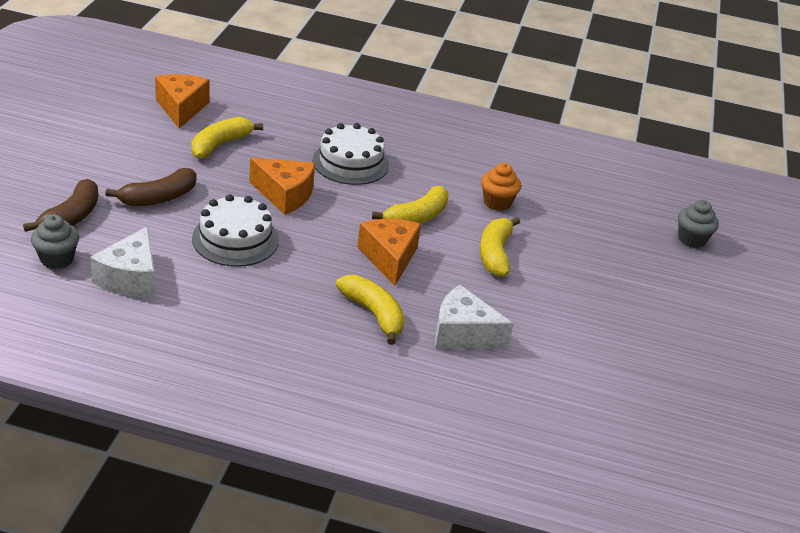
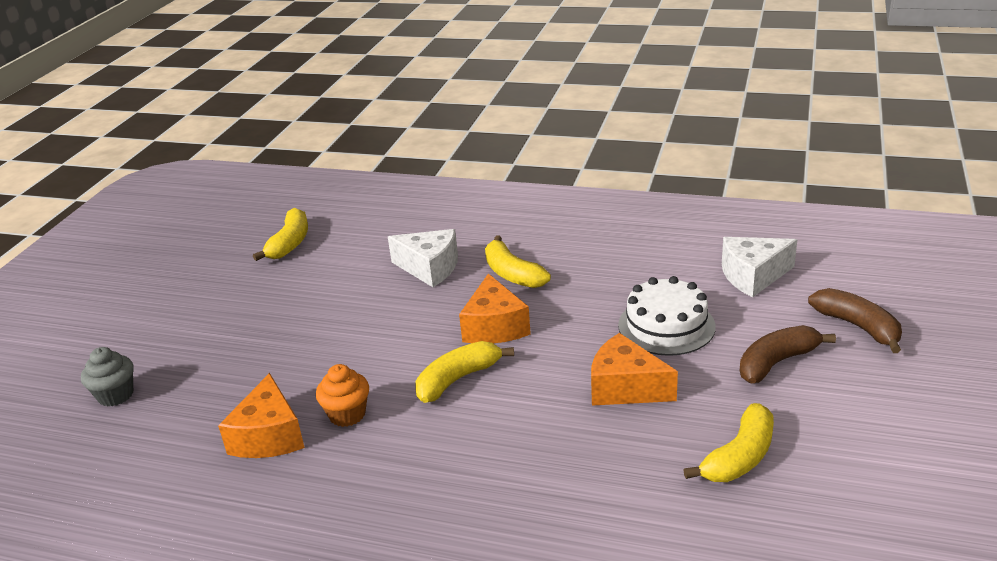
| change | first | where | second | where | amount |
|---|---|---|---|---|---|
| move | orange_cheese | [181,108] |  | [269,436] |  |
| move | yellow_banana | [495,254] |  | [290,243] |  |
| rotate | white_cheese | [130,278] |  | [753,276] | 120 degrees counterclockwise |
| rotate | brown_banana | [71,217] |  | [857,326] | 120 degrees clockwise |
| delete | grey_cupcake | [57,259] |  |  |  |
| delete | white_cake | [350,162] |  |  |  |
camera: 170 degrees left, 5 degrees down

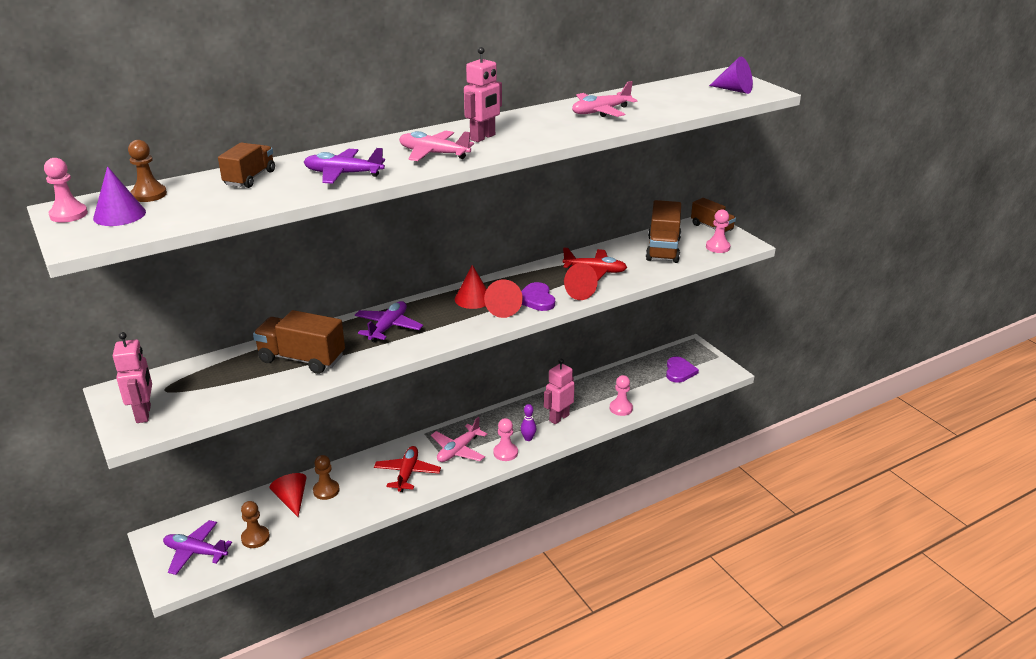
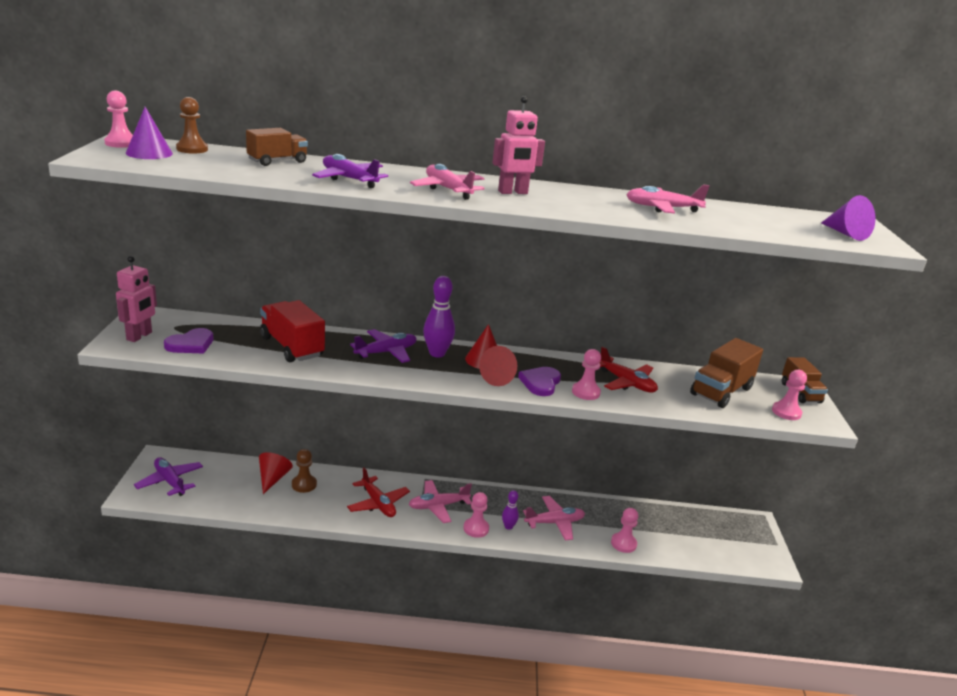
| change | first | where | second | where | amount |
|---|---|---|---|---|---|
| move | purple_heart | [679,371] |  | [191,344] |  |
| recolor | brown_truck | [302,359] | red_truck | [292,347] |  |
| rotate | red_plane | [407,473] |  | [378,503] | 105 degrees clockwise |
| insert |  |  | purple_bowling_pin | [437,353] |  |
| replace | pink_robot | [559,418] | pink_plane | [554,523] |  |
| replace | red_cone | [576,292] | pink_pawn | [585,392] |  |
| delete | brown_pawn | [255,538] |  |  |  |
camera: 30 degrees right, 5 degrees down

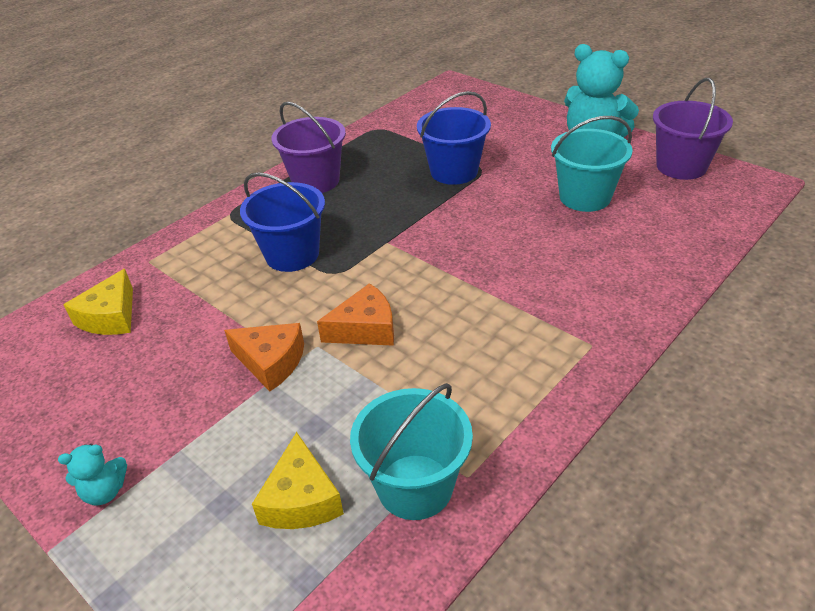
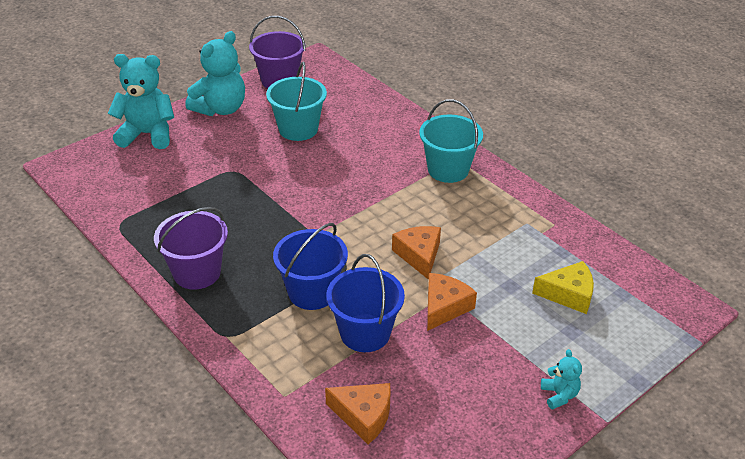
| change | first | where | second | where | amount |
|---|---|---|---|---|---|
| insert |  |  | turquoise_teddy_bear | [147,134] |  |
| recolor | yellow_cheese | [111,317] | orange_cheese | [364,416] |  |
| move | blue_bucket | [454,171] |  | [365,333] |  |
| move | turquoise_bucket | [415,486] |  | [448,169] |  |
camera: 85 degrees left, 0 degrees up

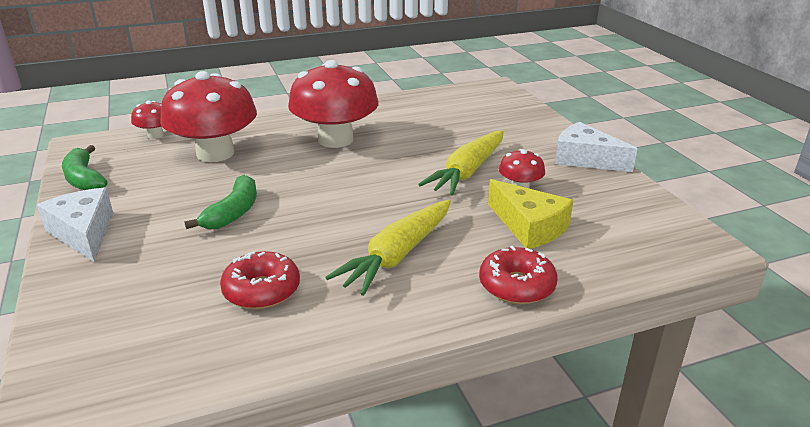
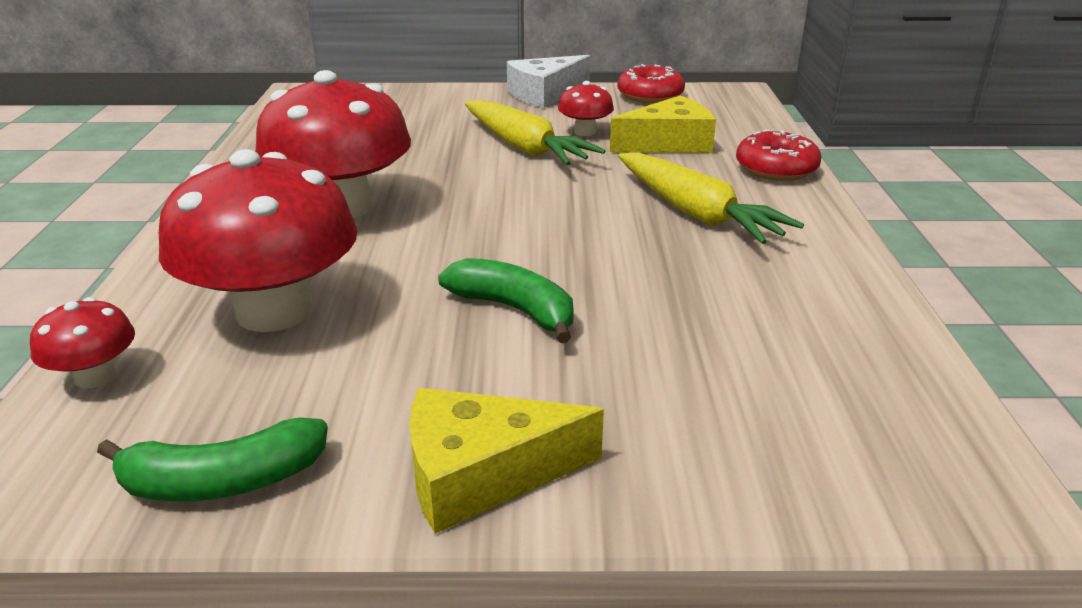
| change | first | where | second | where | amount |
|---|---|---|---|---|---|
| recolor | white_cheese | [84,233] | yellow_cheese | [482,475] |  |
| move | red_donut | [262,290] |  | [650,96] |  |
camera: 70 degrees left, 0 degrees up

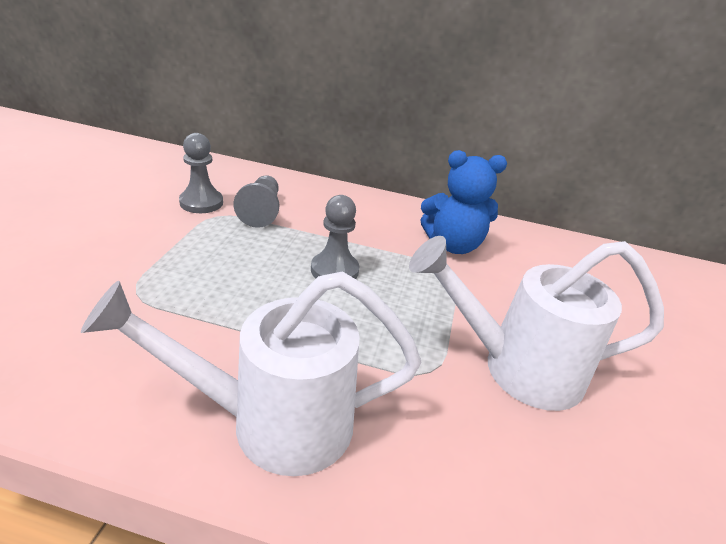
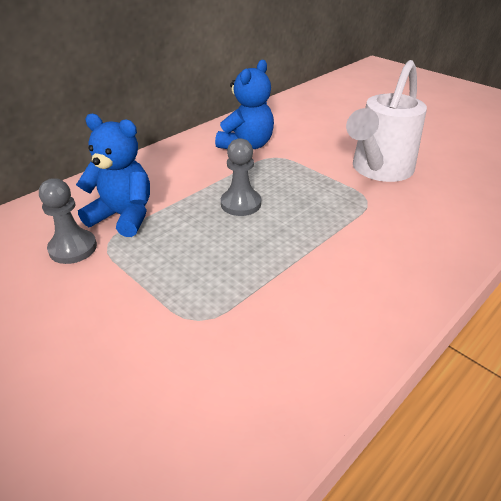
| change | first | where | second | where | amount |
|---|---|---|---|---|---|
| replace | grey_pawn | [261,211] | blue_teddy_bear | [123,216] |  |
| delete | white_watering_can | [273,423] |  |  |  |
camera: 55 degrees left, 5 degrees up

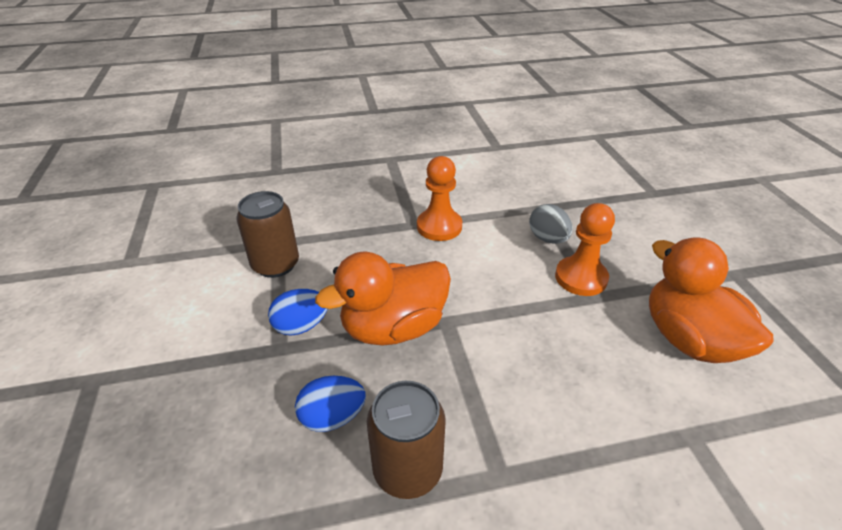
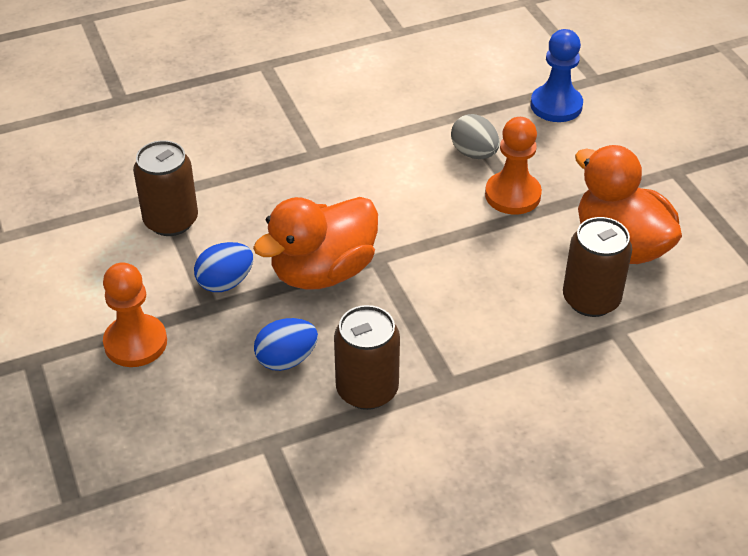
| change | first | where | second | where | amount |
|---|---|---|---|---|---|
| move | orange_pawn | [439,226] |  | [135,343] |  |
| insert |  |  | blue_pawn | [556,105] |  |
| insert |  |  | brown_can | [591,299] |  |
camera: 10 degrees left, 5 degrees up

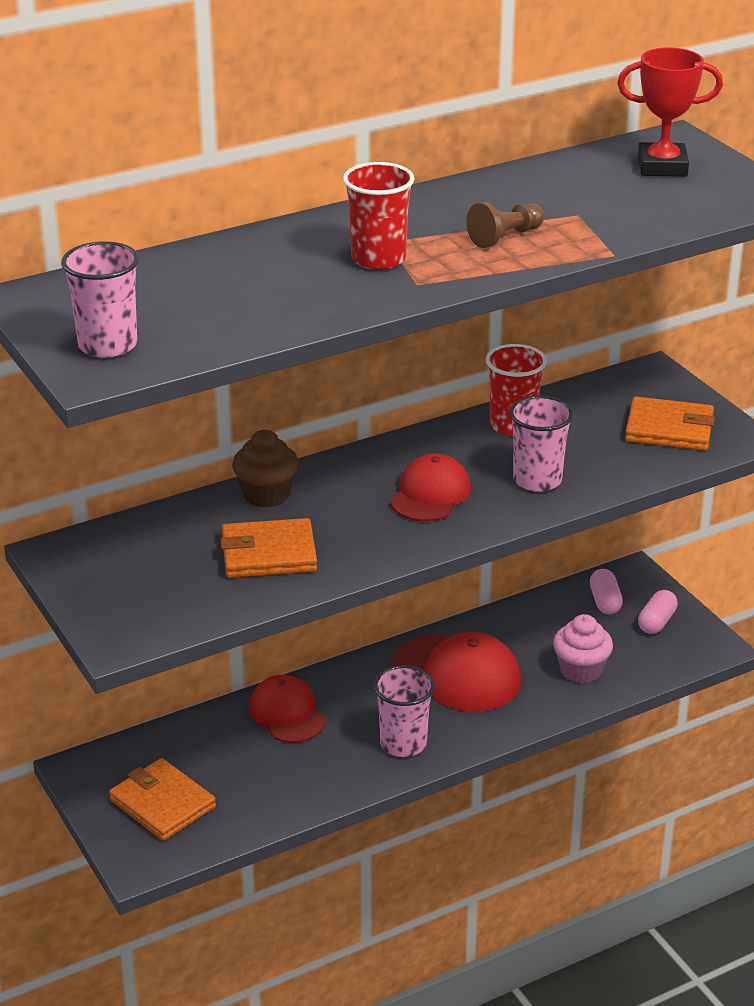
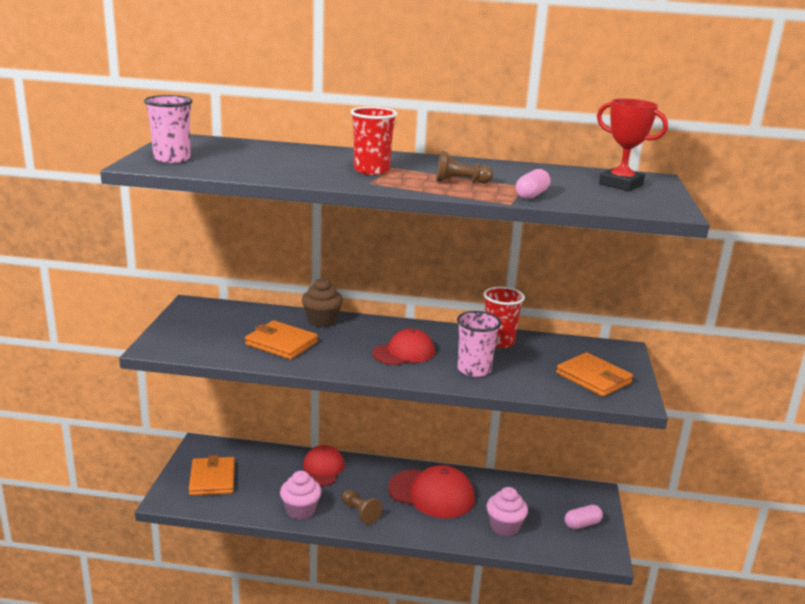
| change | first | where | second | where | amount |
|---|---|---|---|---|---|
| insert |  |  | pink_cupcake | [300,510] |  |
| replace | pink_cup | [403,743] | brown_pawn | [360,513] |  |
| rotate | red_cap | [457,674] |  | [431,494] | 45 degrees counterclockwise |
| move | pink_capsule | [605,601] |  | [531,195] |  |
camera: 35 degrees right, 10 degrees down

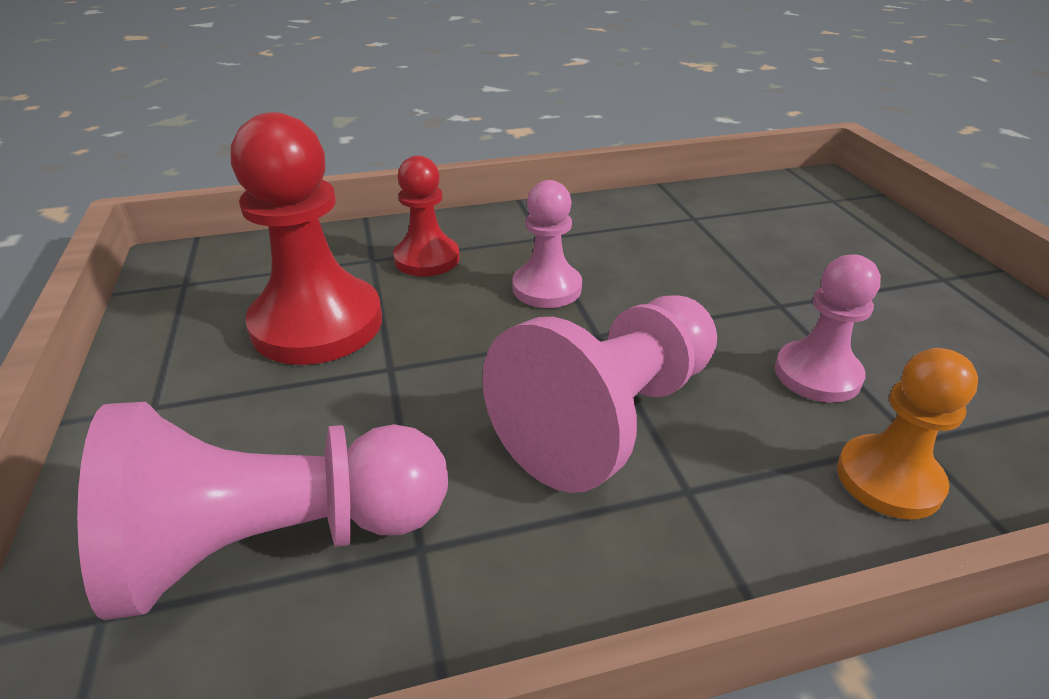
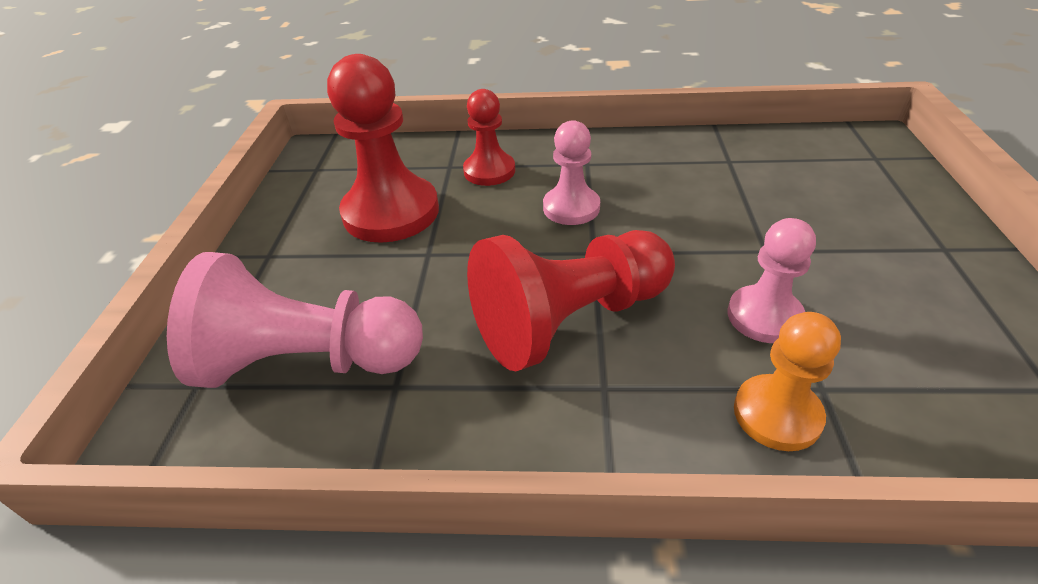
| change | first | where | second | where | amount |
|---|---|---|---|---|---|
| recolor | pink_pawn | [609,418] | red_pawn | [570,320] |  |
camera: 20 degrees right, 5 degrees up

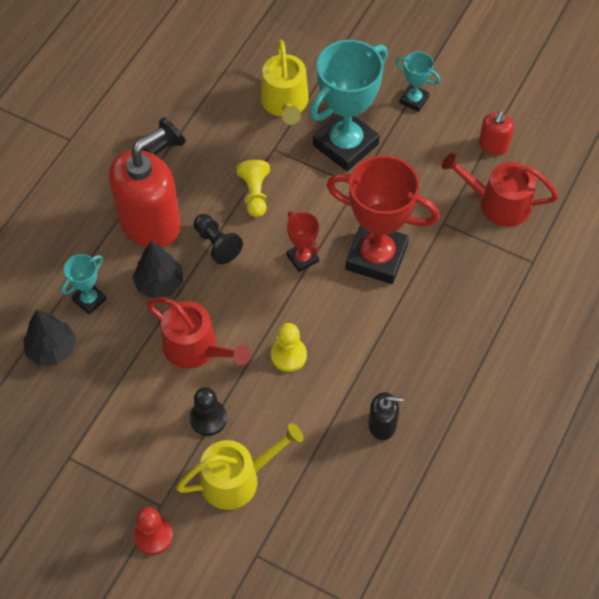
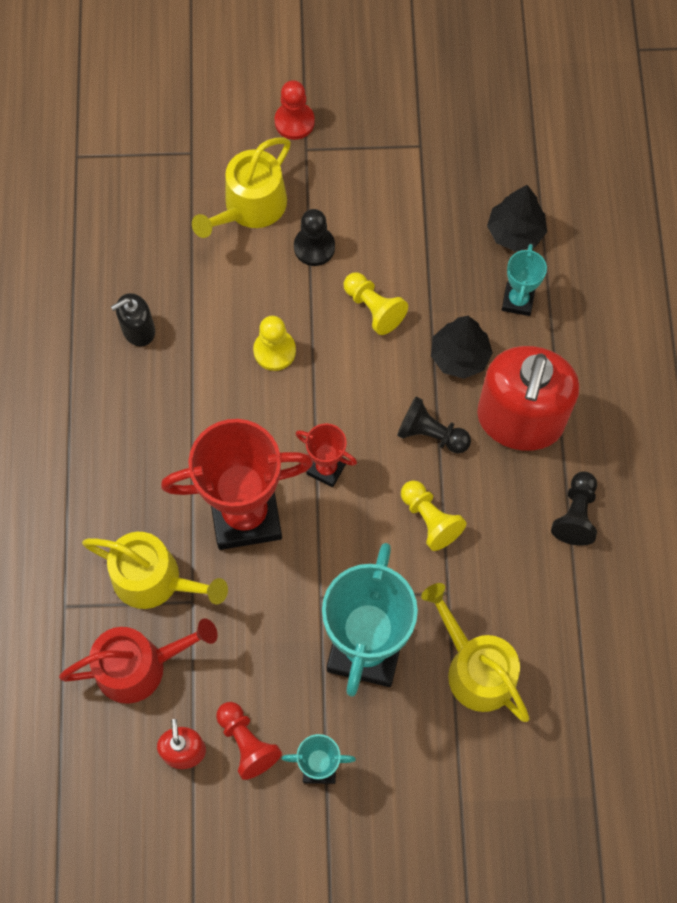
| change | first | where | second | where | amount |
|---|---|---|---|---|---|
| insert |  |  | yellow_watering_can | [154,579] |  |
| insert |  |  | red_pawn | [247,743] |  |
| replace | red_watering_can | [196,348] | yellow_pawn | [373,308] |  |
camera: 150 degrees right, 10 degrees up

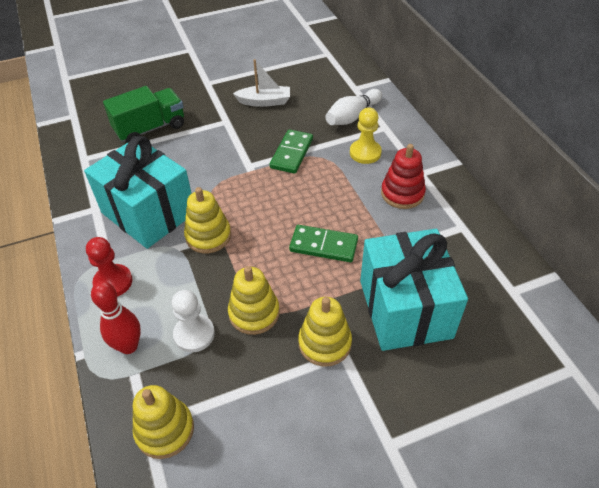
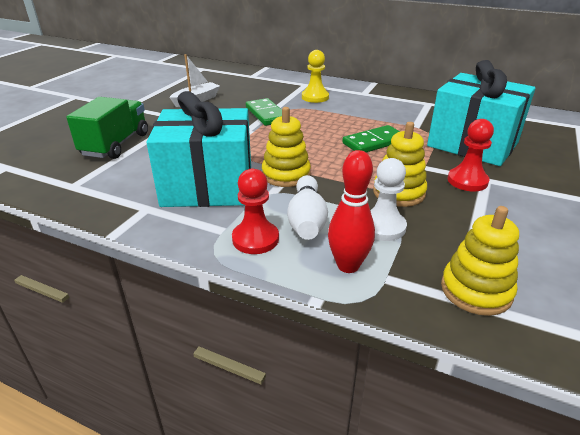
| change | first | where | second | where | amount |
|---|---|---|---|---|---|
| move | white_bowling_pin | [352,116] |  | [307,220] |  |
| replace | yellow_stacking_toy | [324,343] | red_pawn | [467,181] |  |
| delete | red_stacking_toy | [402,193] |  |  |  |
camera: 45 degrees left, 15 degrees down

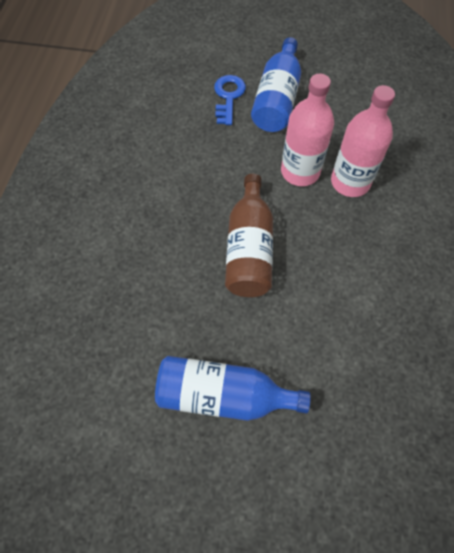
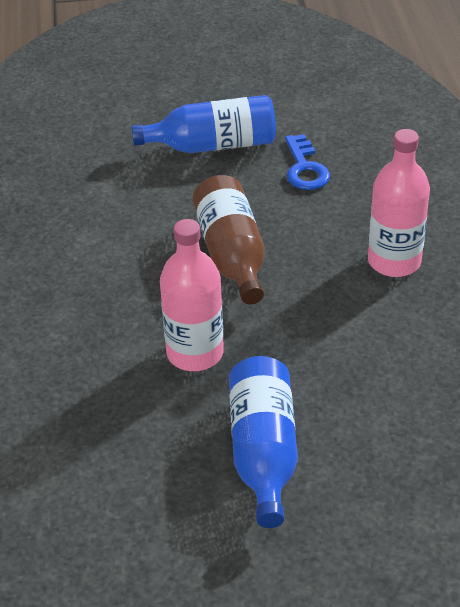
| change | first | where | second | where | amount |
|---|---|---|---|---|---|
| move | blue_key | [228,97] |  | [305,168] |  |
| move | pink_bottle | [350,182] |  | [394,261] |  |
camera: 165 degrees right, 20 degrees down

